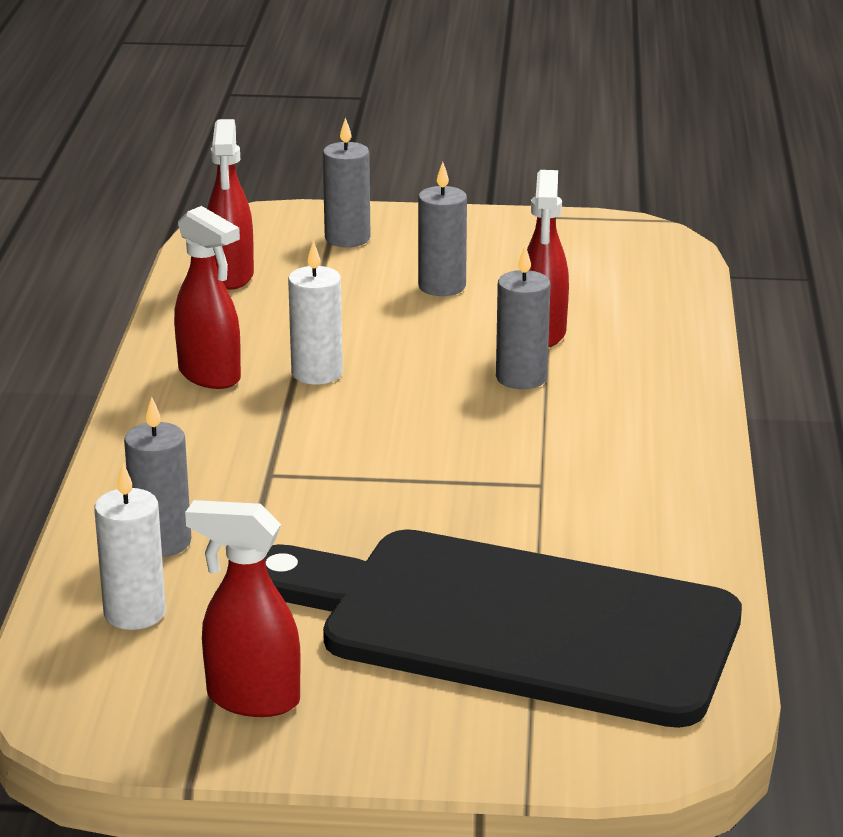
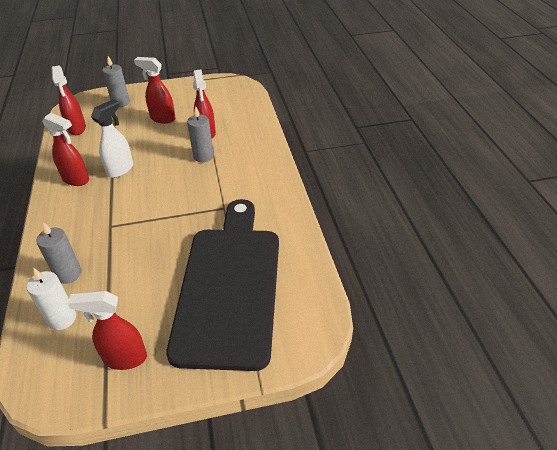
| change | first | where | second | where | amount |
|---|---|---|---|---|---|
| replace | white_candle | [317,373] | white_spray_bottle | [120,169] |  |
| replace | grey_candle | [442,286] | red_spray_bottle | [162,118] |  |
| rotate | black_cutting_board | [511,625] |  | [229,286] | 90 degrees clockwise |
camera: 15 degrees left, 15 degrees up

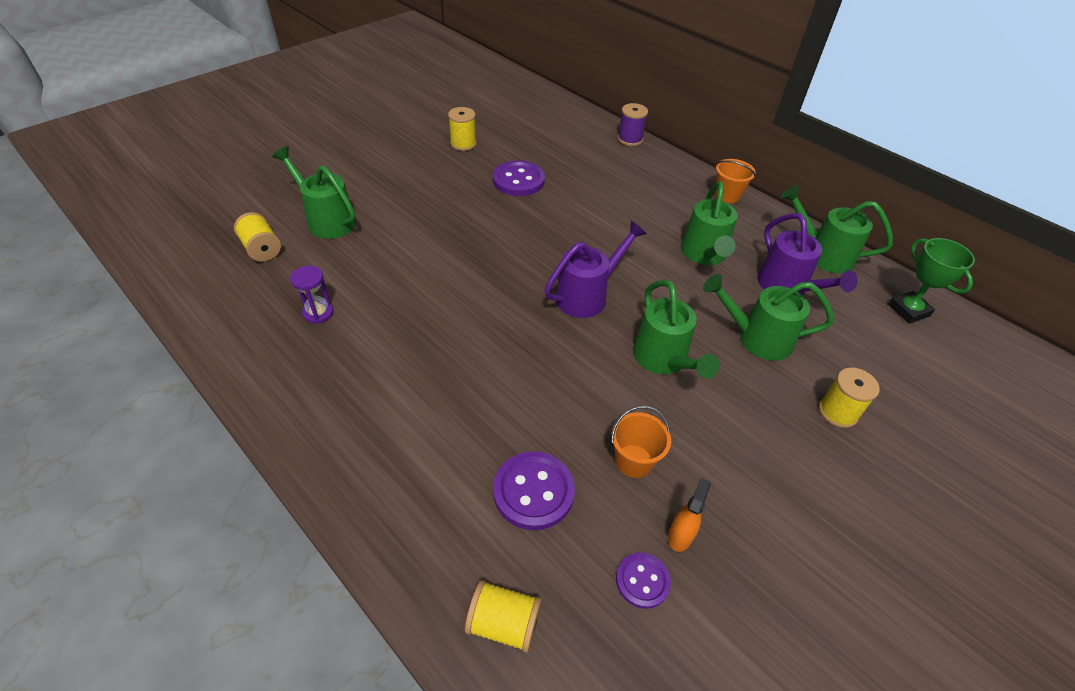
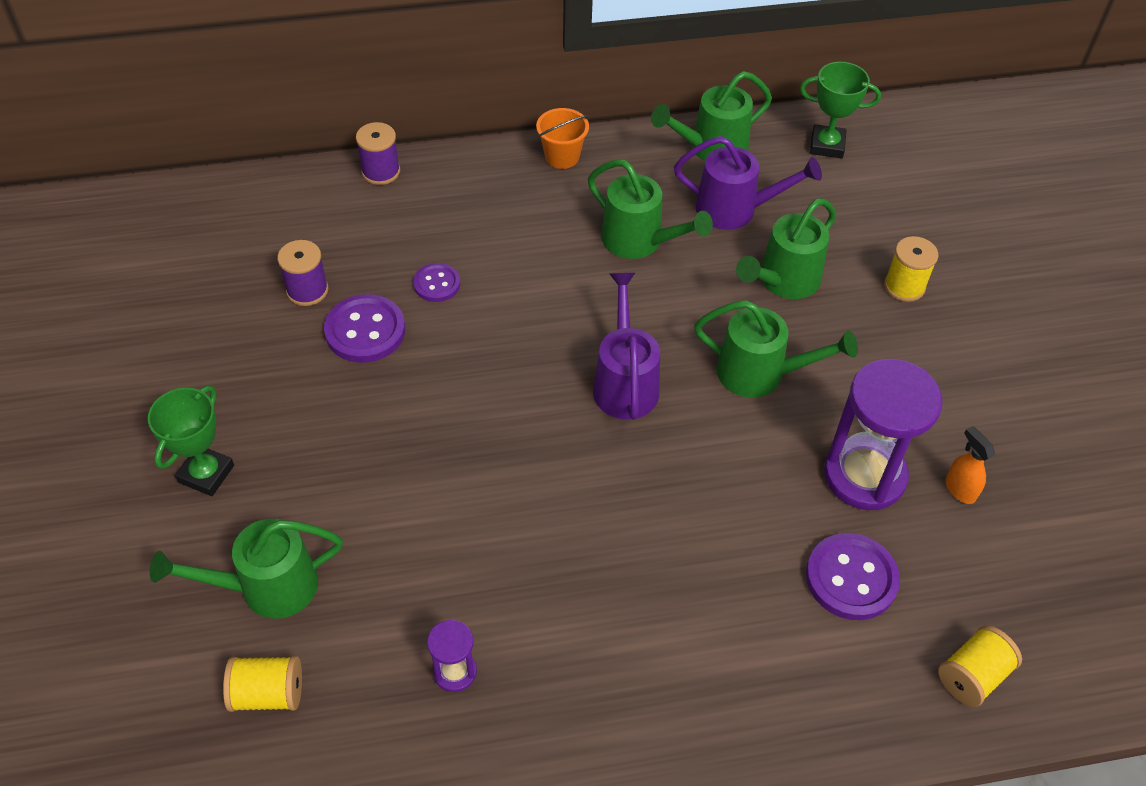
| change | first | where | second | where | amount |
|---|---|---|---|---|---|
| insert |  |  | green_trophy | [206,474] |  |
| insert |  |  | purple_spool | [307,290] |  |
| move | purple_button | [642,581] |  | [437,284] |  |
| replace | orange_bucket | [634,461] | purple_hourglass | [864,475] |  |
| delete | yellow_spool | [463,144] |  |  |  |
camera: 55 degrees left, 5 degrees up

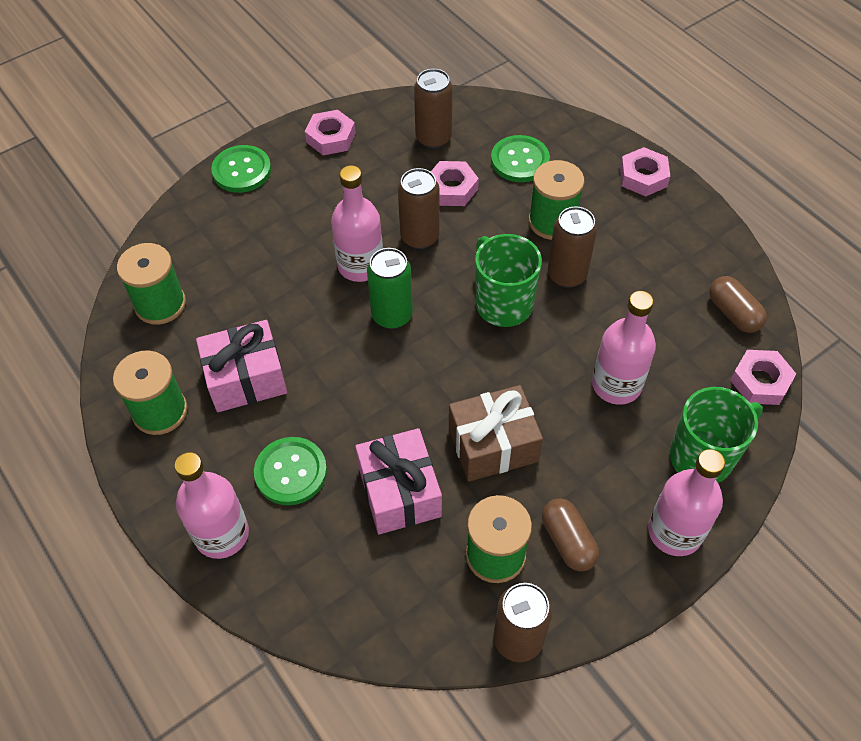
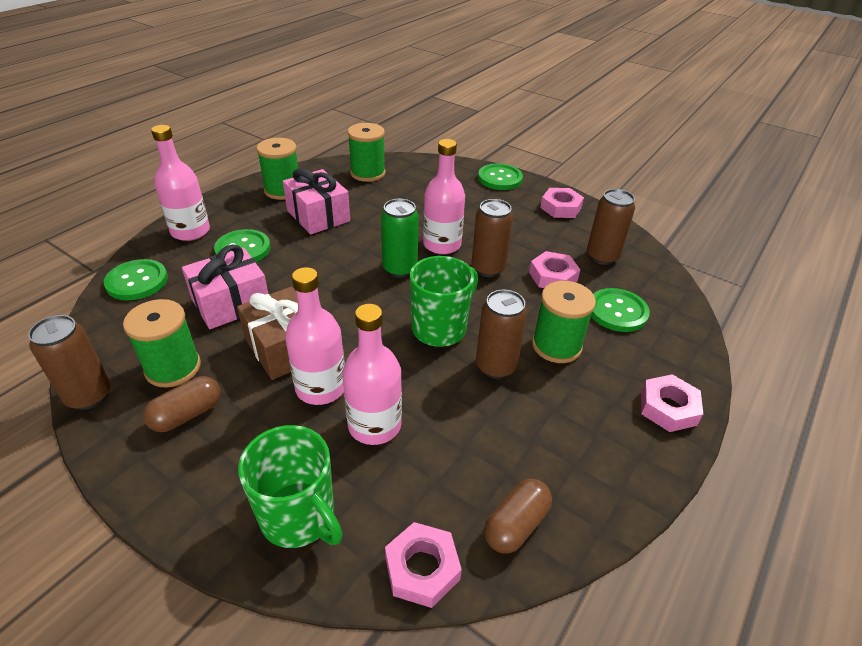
| change | first | where | second | where | amount |
|---|---|---|---|---|---|
| insert |  |  | green_button | [137,281] |  |
| move | pink_bottle | [675,532] |  | [321,387] |  |
camera: 70 degrees right, 15 degrees down

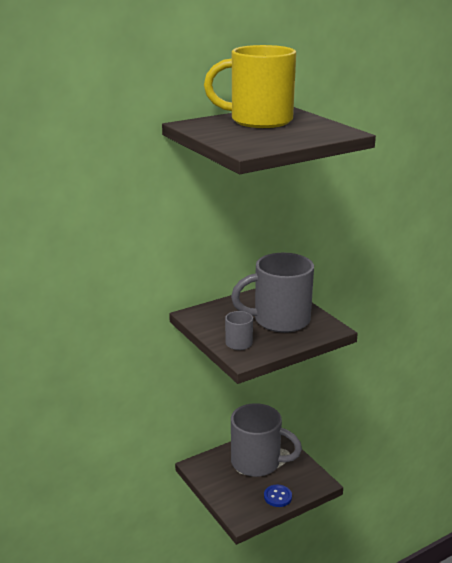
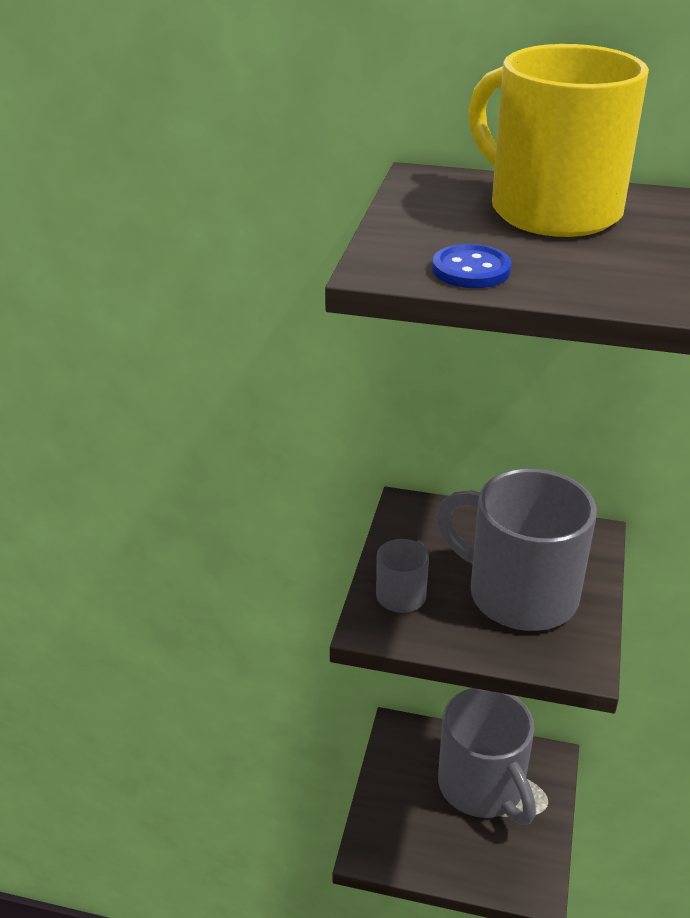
| change | first | where | second | where | amount |
|---|---|---|---|---|---|
| move | blue_button | [277,497] |  | [471,270] |  |
camera: 45 degrees right, 10 degrees up

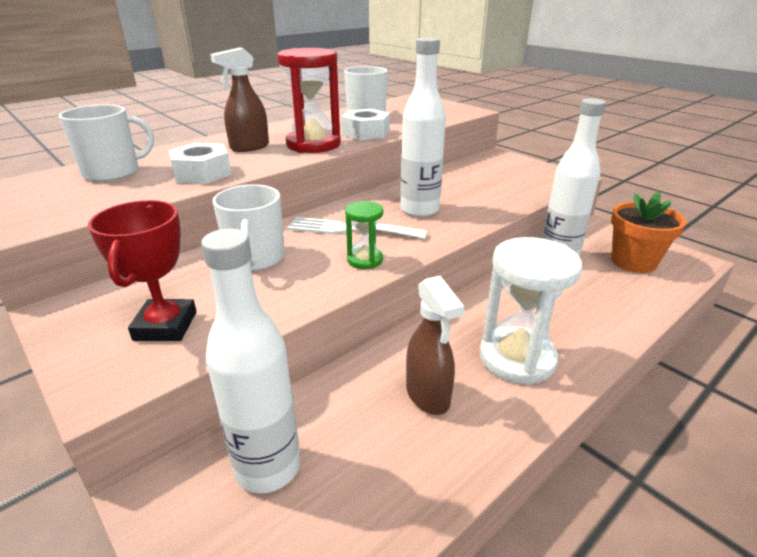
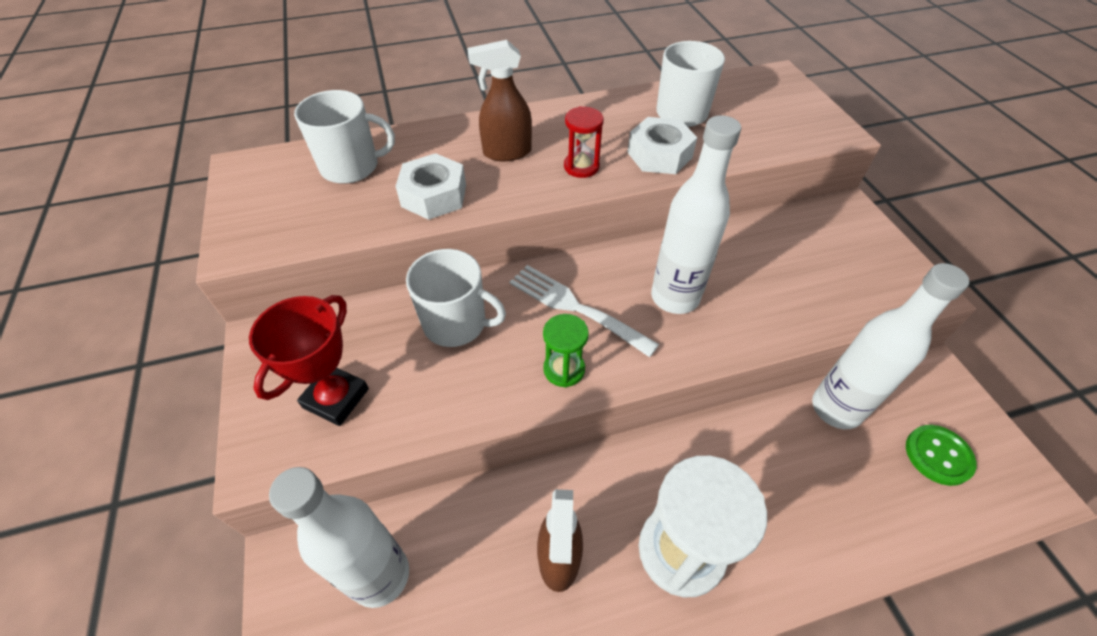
| change | first | where | second | where | amount |
|---|---|---|---|---|---|
| rotate | white_mug | [255,258] |  | [456,323] | 90 degrees counterclockwise |
| resize | red_hourglass | [313,144] |  | [581,167] | x0.52 |
| replace | orange_flower_pot | [633,262] | green_button | [938,455] |  |
camera: 25 degrees right, 20 degrees up

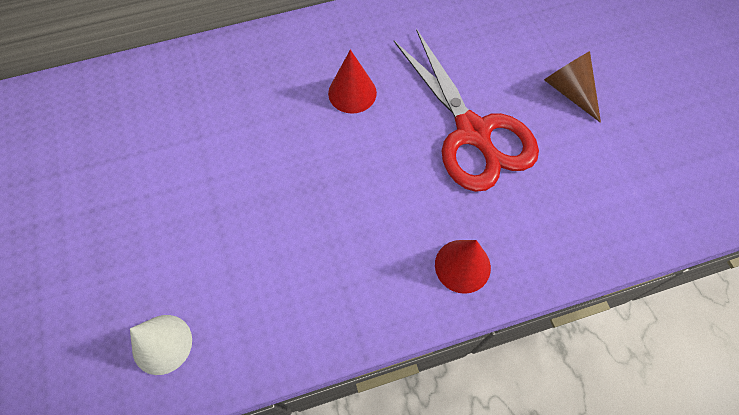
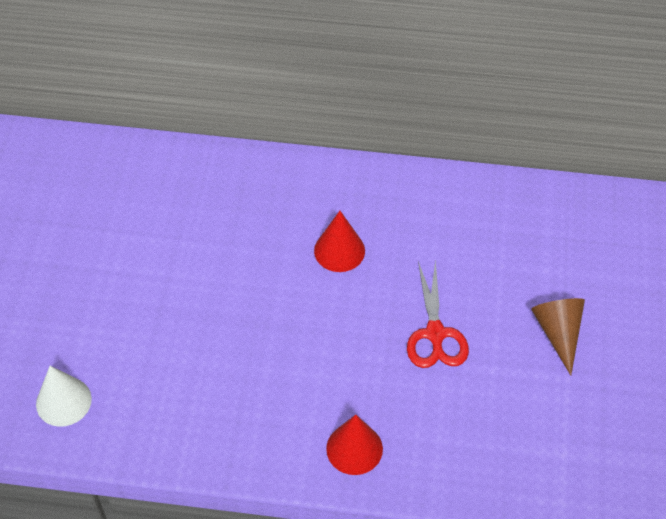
| change | first | where | second | where | amount |
|---|---|---|---|---|---|
| resize | red_scissors | [473,132] |  | [435,334] | x0.60 |
camera: 25 degrees right, 10 degrees down

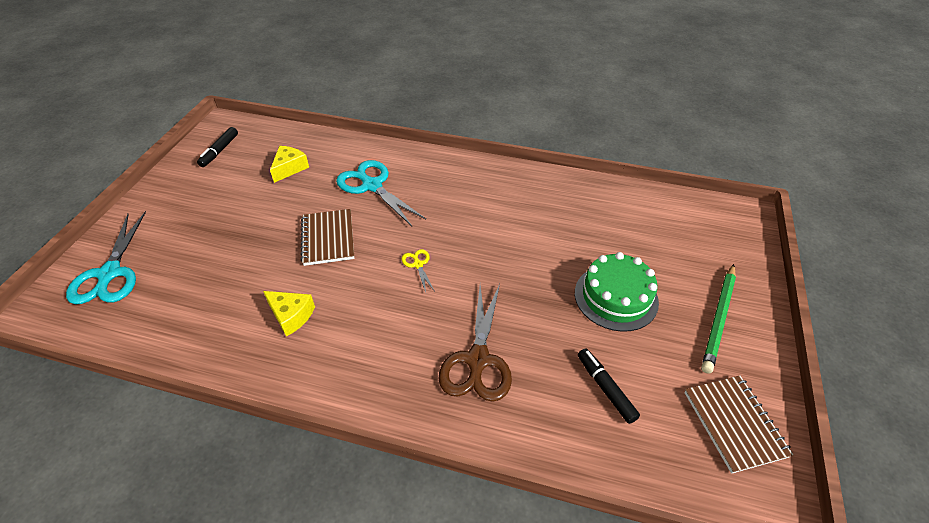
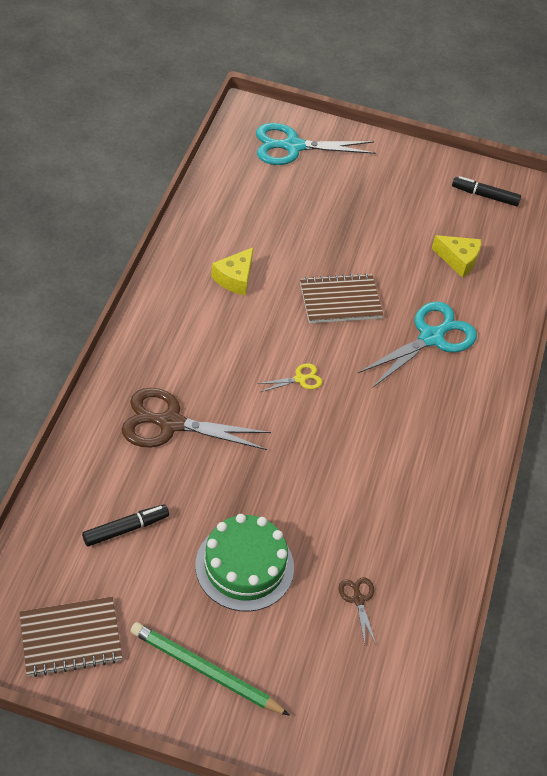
| change | first | where | second | where | amount |
|---|---|---|---|---|---|
| insert |  |  | brown_scissors | [358,599] |  |
camera: 85 degrees right, 5 degrees up

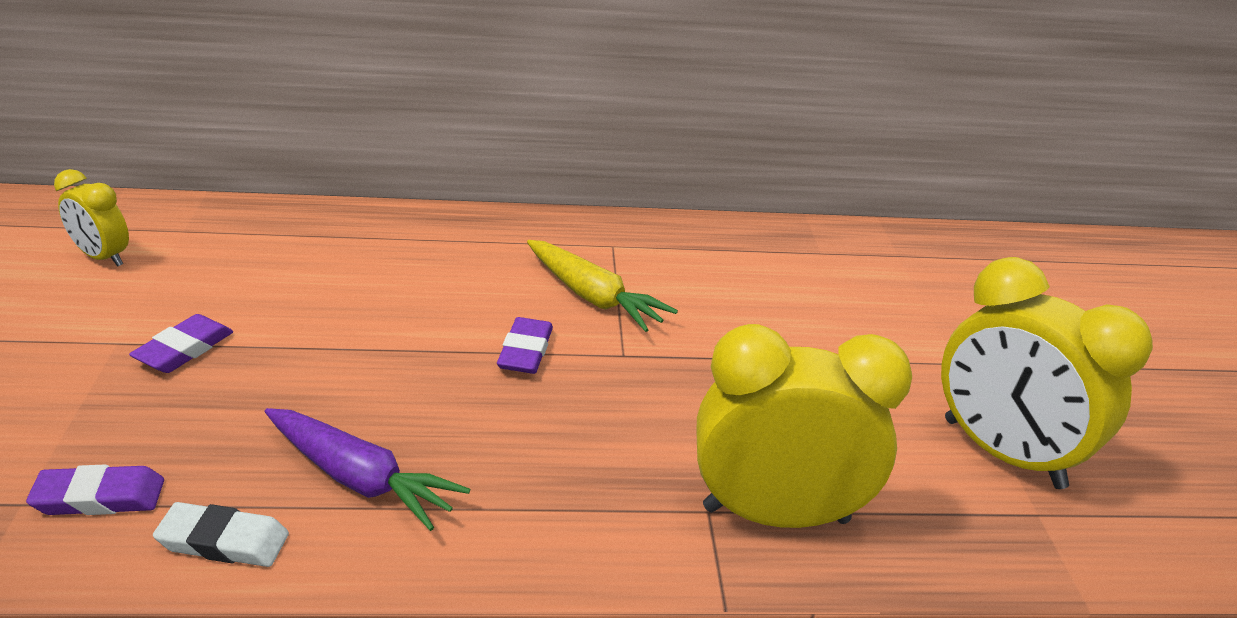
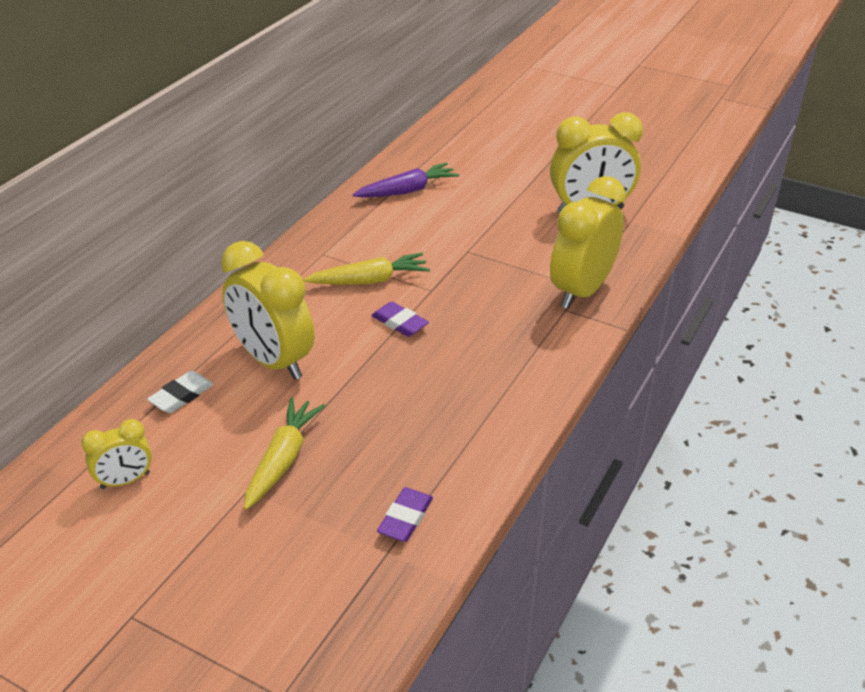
| change | first | where | second | where | amount |
|---|---|---|---|---|---|
| move | white_eraser | [223,541] |  | [181,395] |  |
| insert |  |  | yellow_clock | [273,361] |  |
| replace | purple_eraser | [184,349] | yellow_carrot | [283,459] |  |
| move | purple_carrot | [360,479] |  | [407,191] |  |
camera: 55 degrees left, 5 degrees up

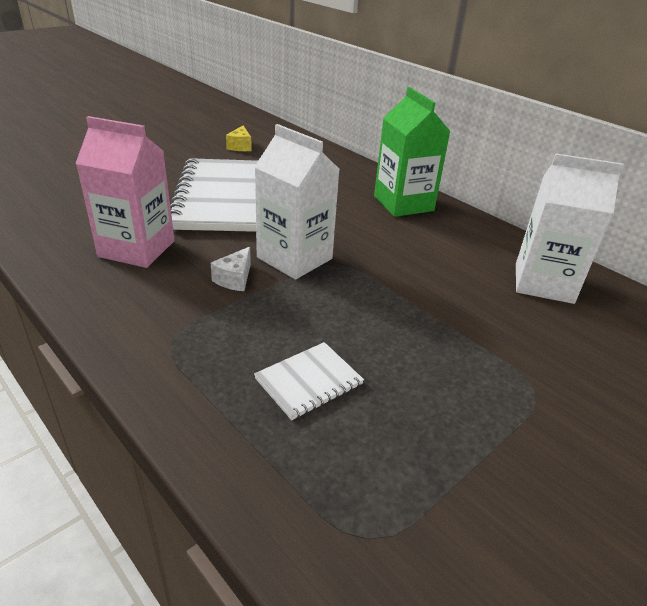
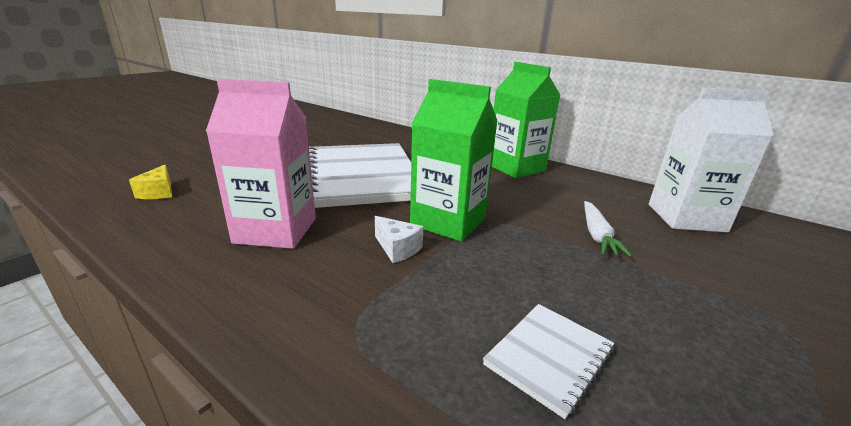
| change | first | where | second | where | amount |
|---|---|---|---|---|---|
| move | yellow_cheese | [240,146] |  | [159,192] |  |
| rotate | white_cheese | [235,279] |  | [397,249] | 60 degrees counterclockwise |
| recolor | white_carton | [294,258] | green_carton | [448,221] |  |
| insert |  |  | white_carrot | [597,235] |  |
camera: 10 degrees left, 10 degrees down

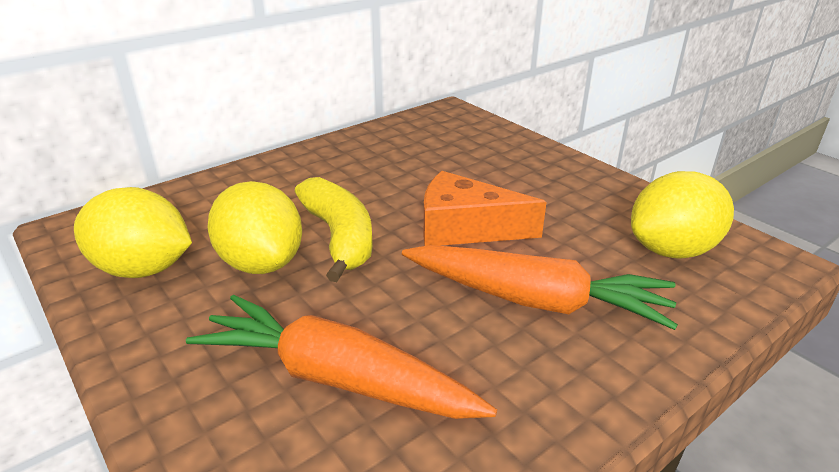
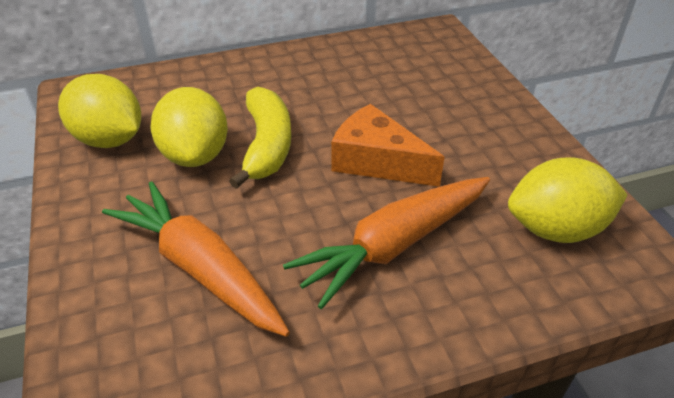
| change | first | where | second | where | amount |
|---|---|---|---|---|---|
| rotate | orange_carrot | [535,300] |  | [394,245] | 105 degrees clockwise |
camera: 20 degrees right, 10 degrees up

